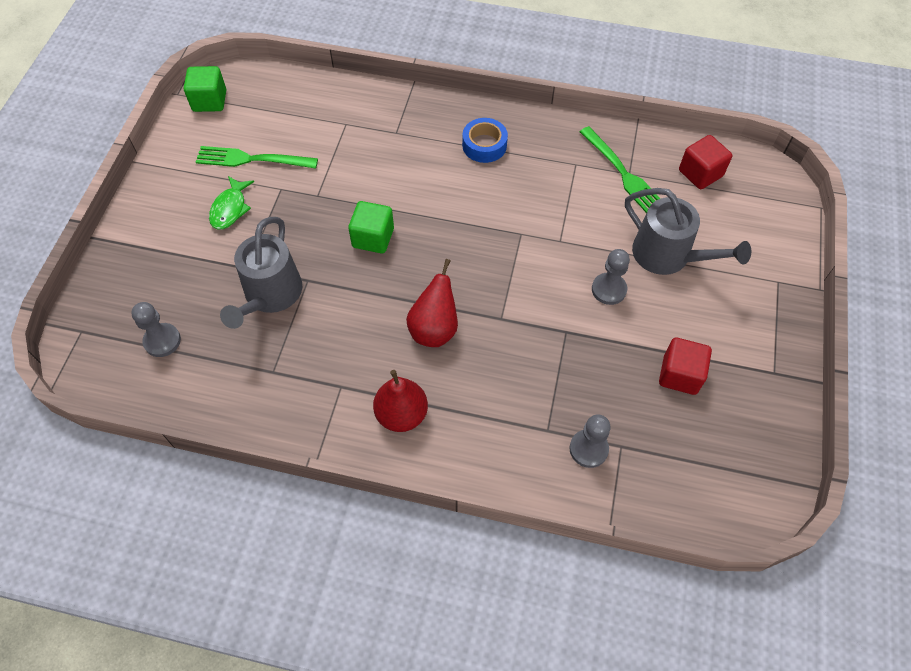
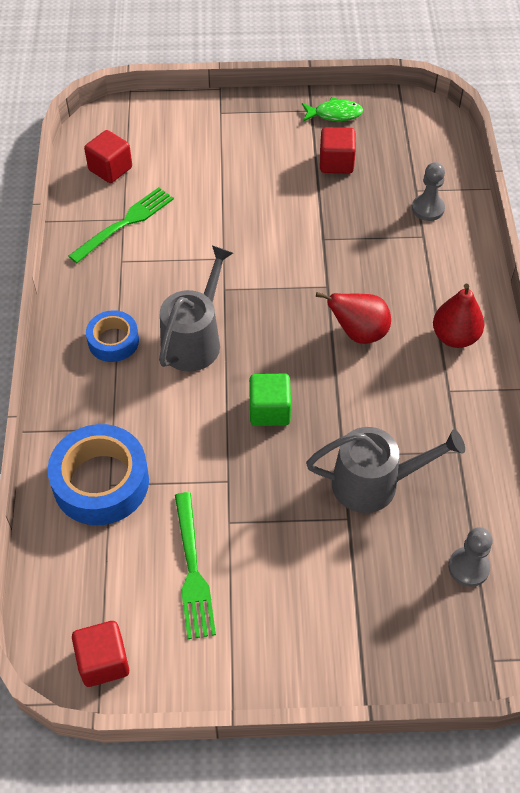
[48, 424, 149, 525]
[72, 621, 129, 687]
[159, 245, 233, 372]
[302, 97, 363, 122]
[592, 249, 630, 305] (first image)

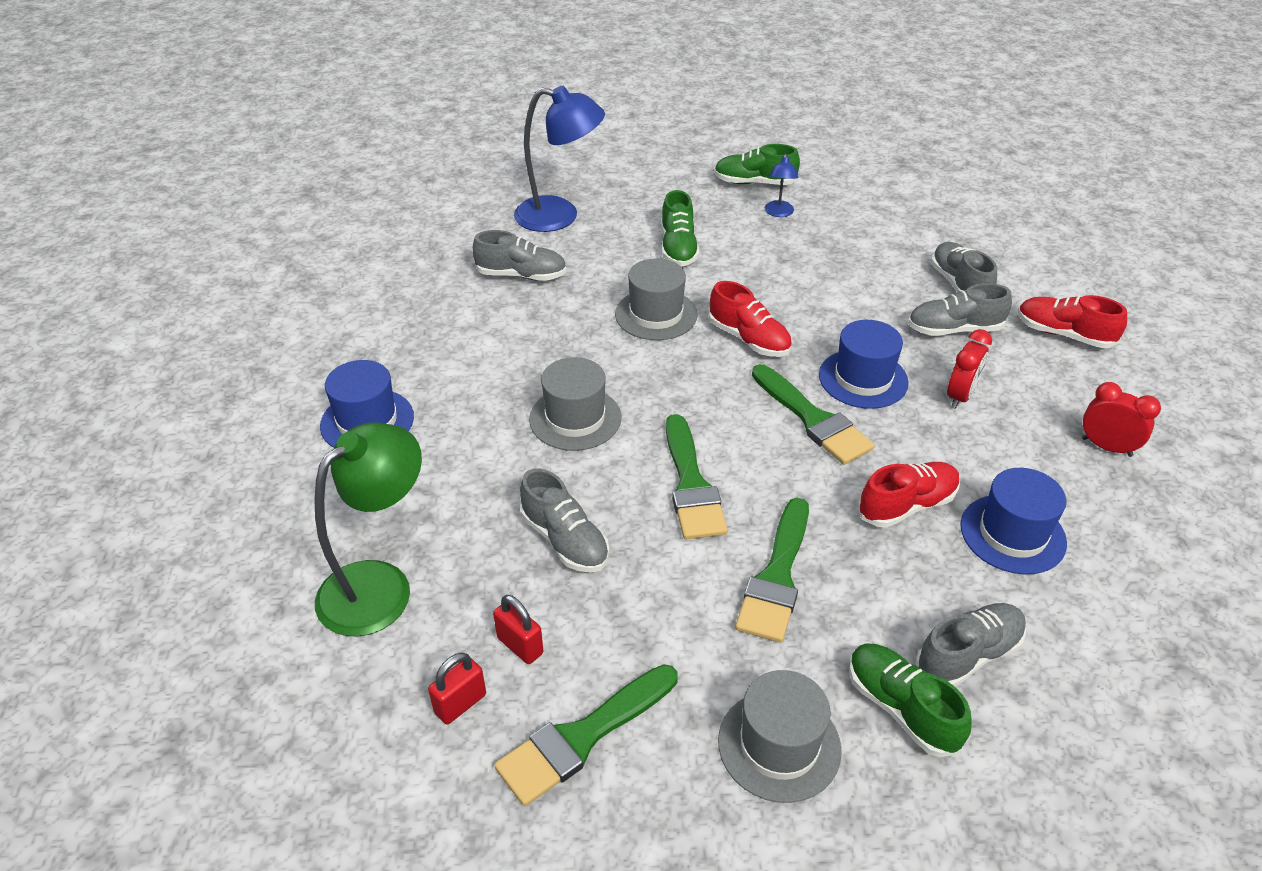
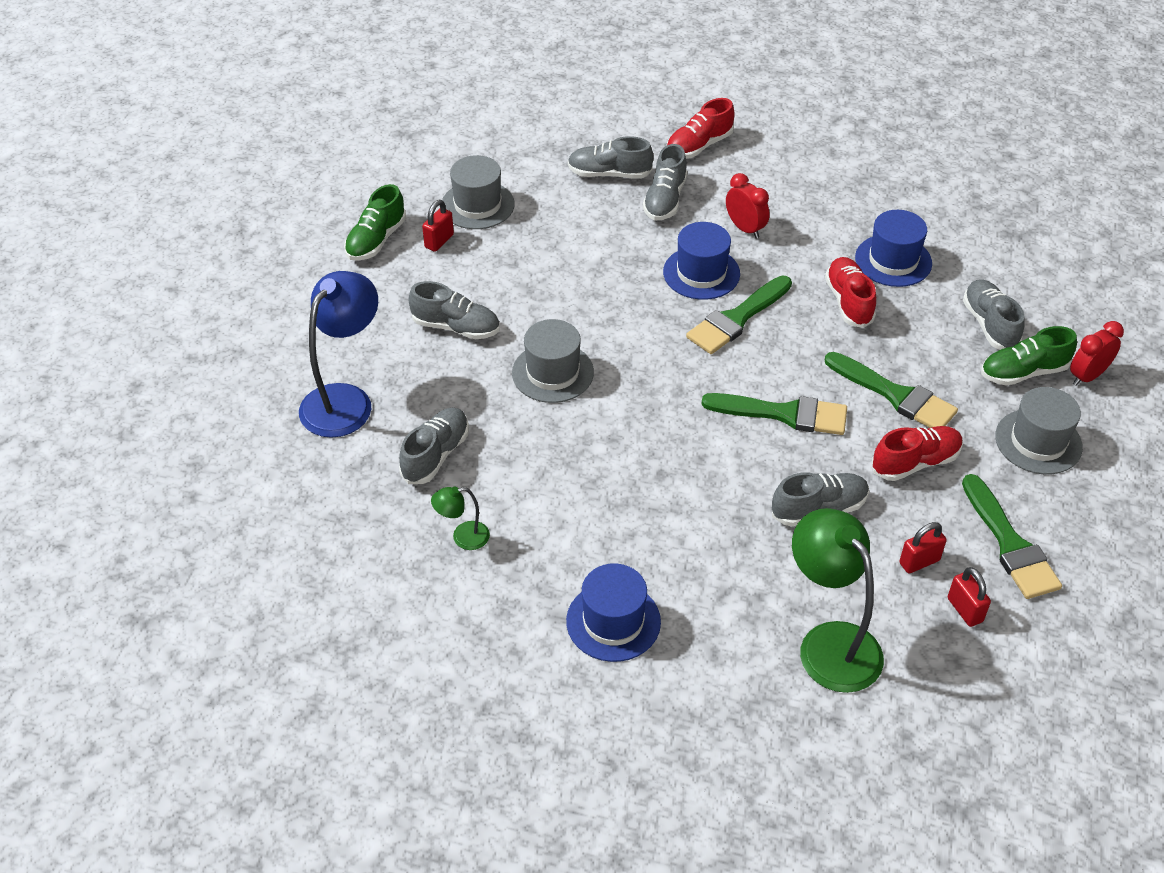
[409, 281, 500, 339]
[422, 200, 454, 252]
[431, 487, 490, 550]
[442, 155, 515, 229]
[686, 276, 792, 354]
[872, 426, 963, 481]
[1070, 321, 1124, 386]

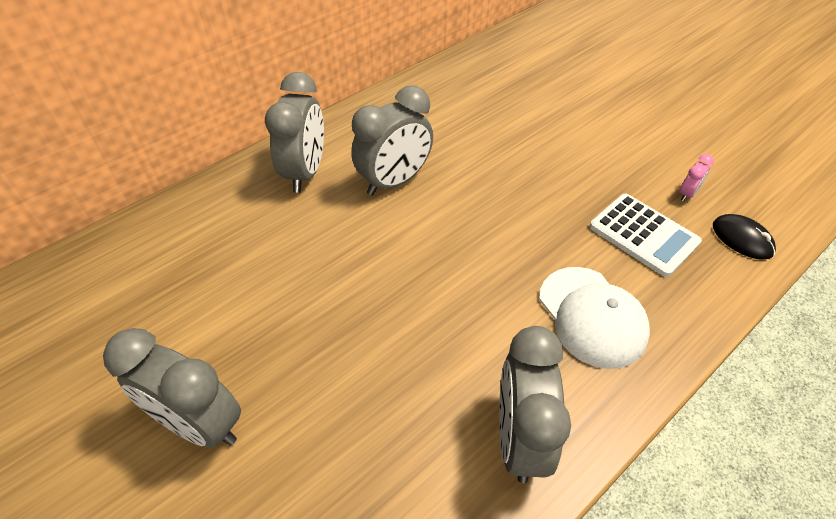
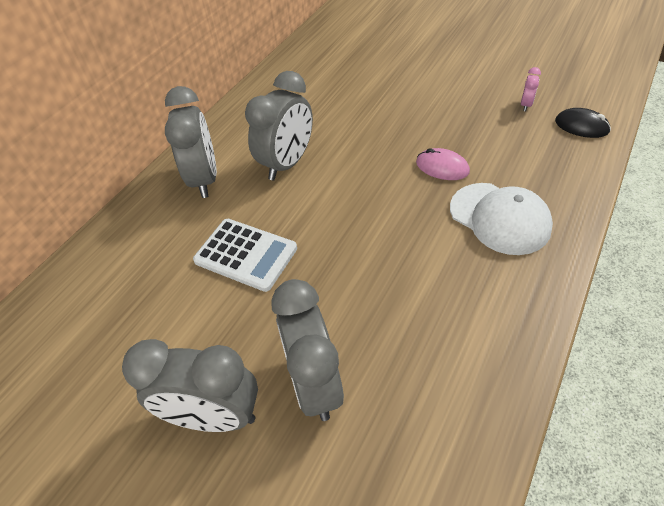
[193, 219, 297, 292]
[271, 279, 344, 421]
[416, 148, 470, 180]

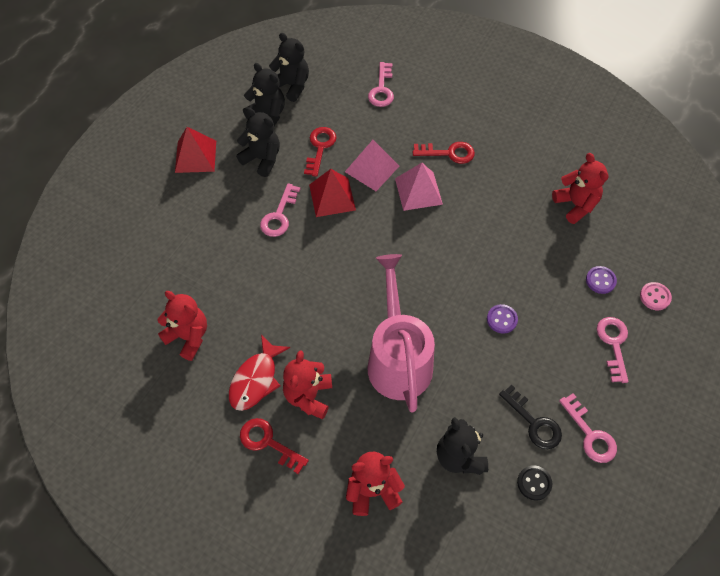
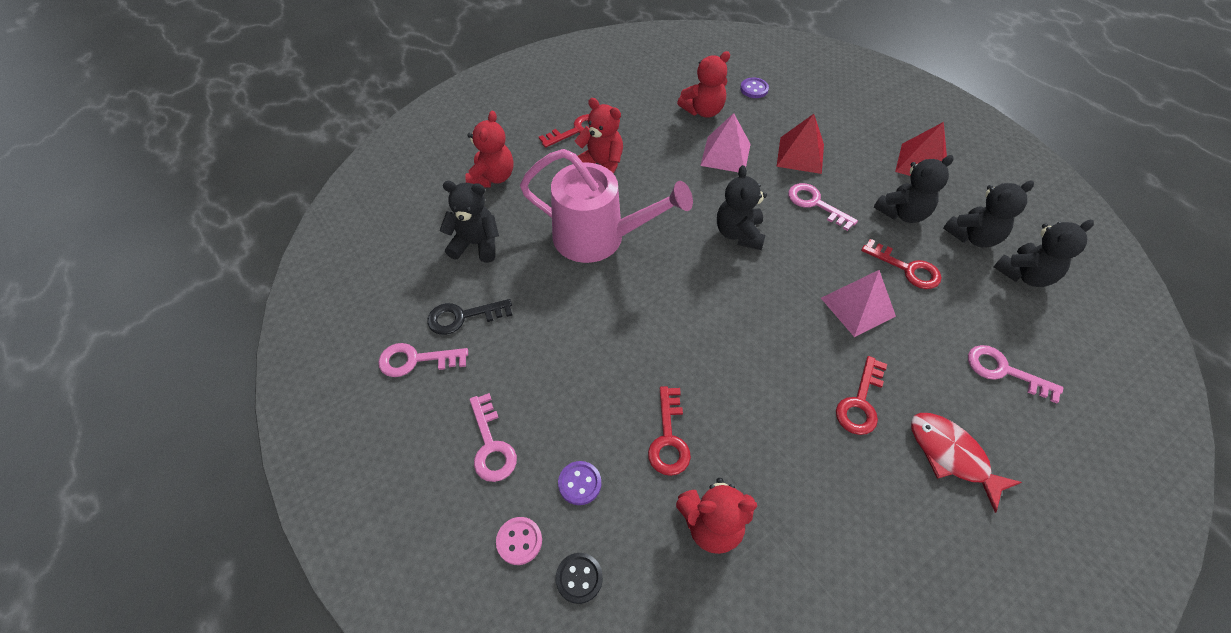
[470, 393, 517, 482]
[556, 553, 603, 604]
[648, 386, 691, 476]
[700, 113, 751, 172]
[717, 165, 767, 250]
[740, 78, 769, 98]
[776, 114, 824, 174]
[911, 413, 1022, 513]

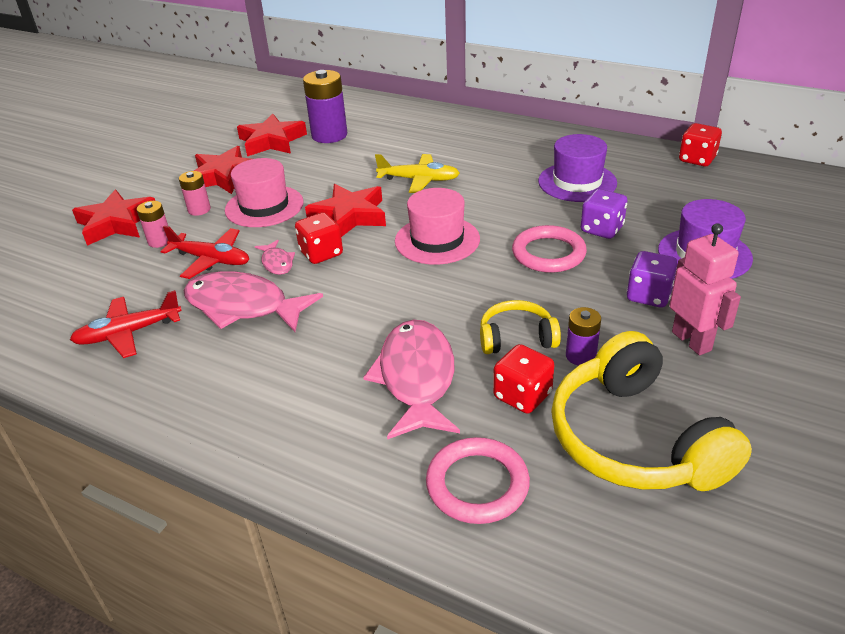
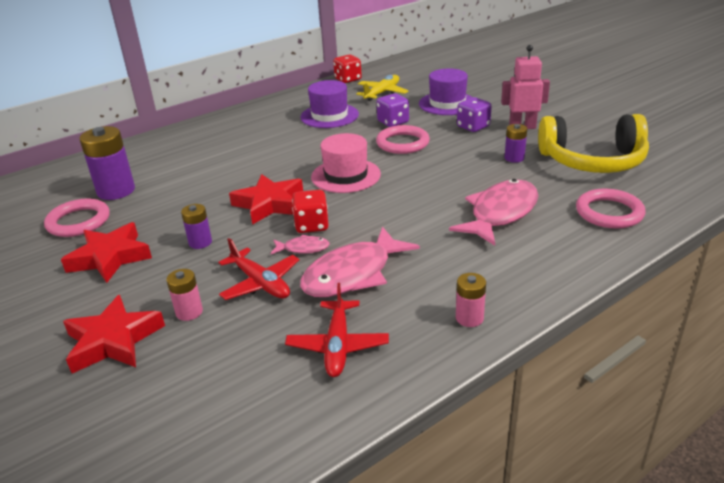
[44, 199, 110, 237]
[181, 204, 212, 249]
[218, 238, 299, 300]
[356, 75, 408, 101]
[449, 179, 538, 246]
[456, 273, 486, 327]
[480, 300, 561, 354] (first image)
[493, 344, 554, 414] (first image)

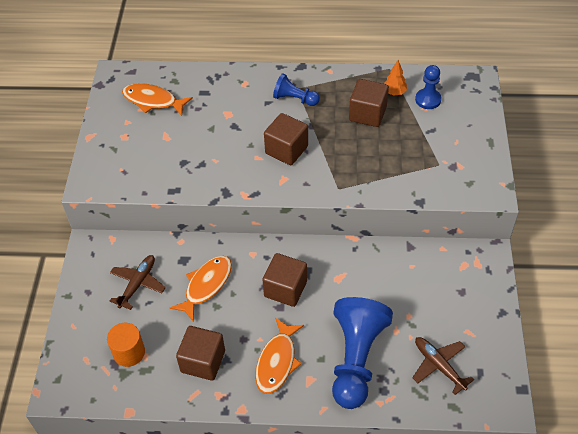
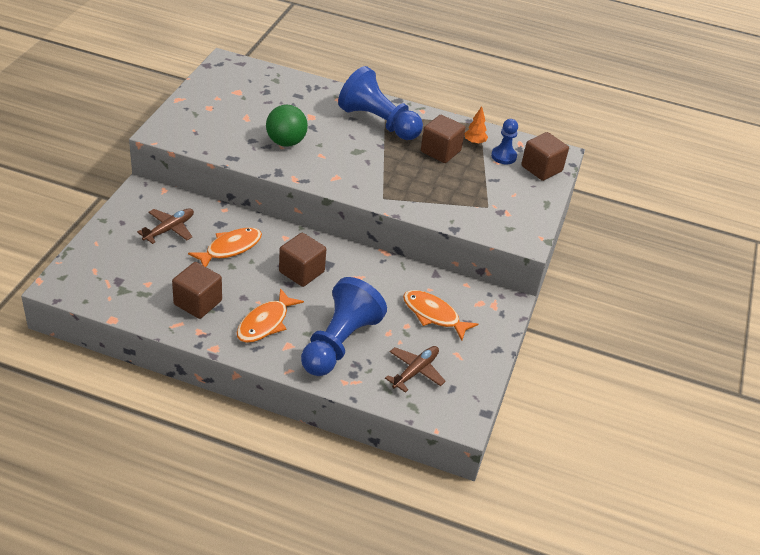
[266, 105, 308, 147]
[338, 66, 423, 140]
[385, 346, 446, 393]
[403, 290, 478, 341]
[521, 132, 569, 181]
[107, 323, 145, 367] (first image)

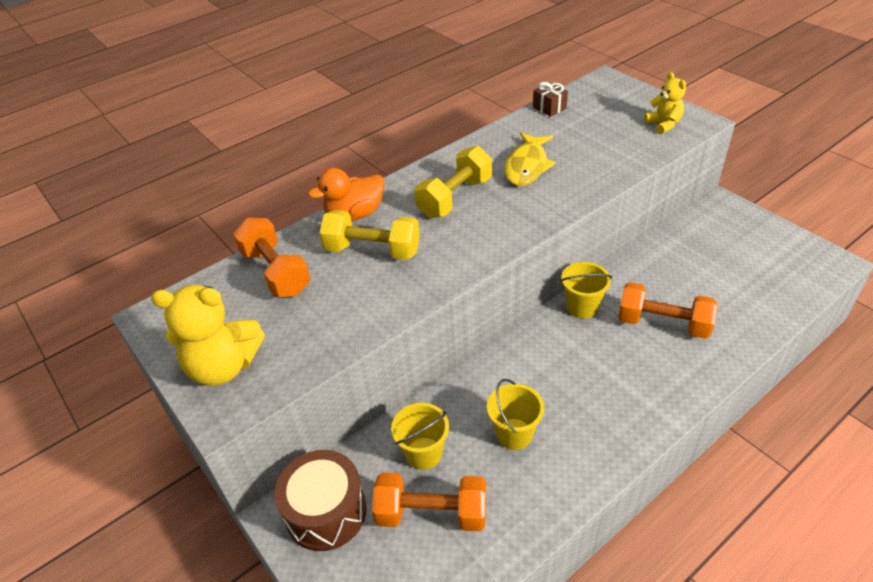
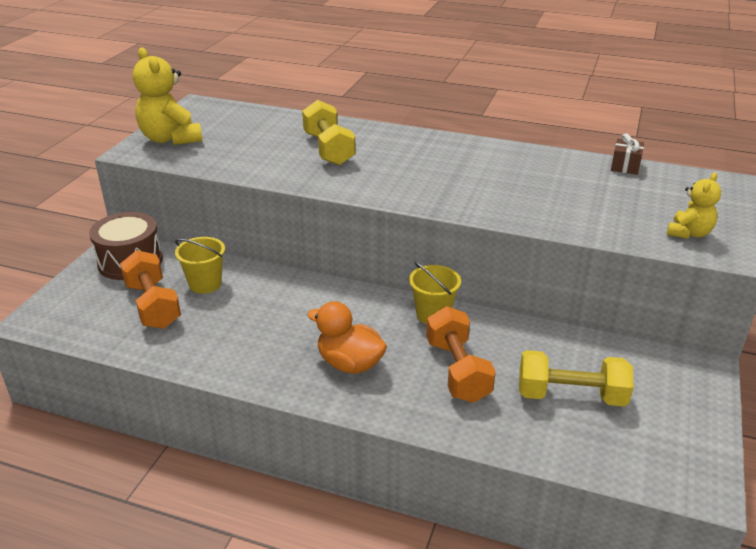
[307, 301, 387, 374]
[519, 350, 633, 407]
[233, 217, 311, 297] (first image)
[487, 379, 544, 450] (first image)
[504, 132, 556, 186] (first image)

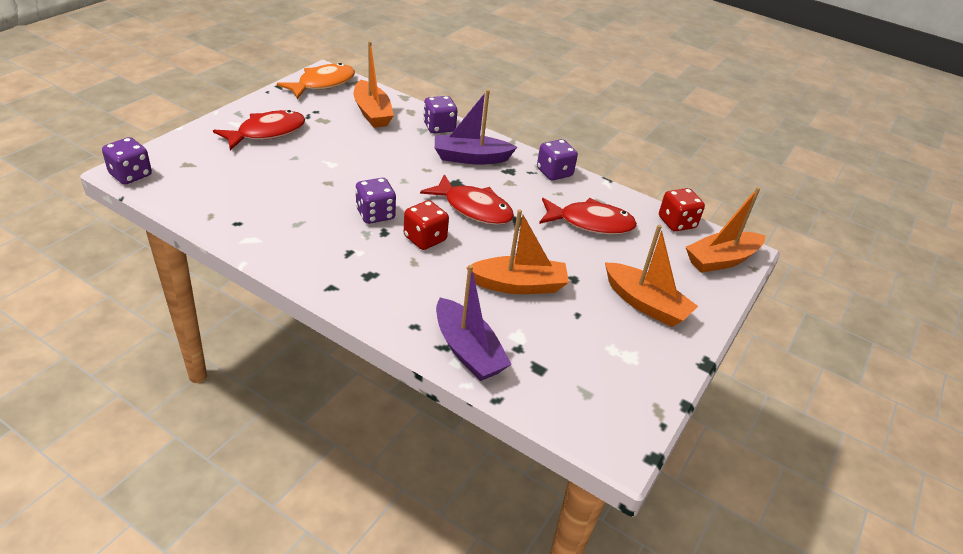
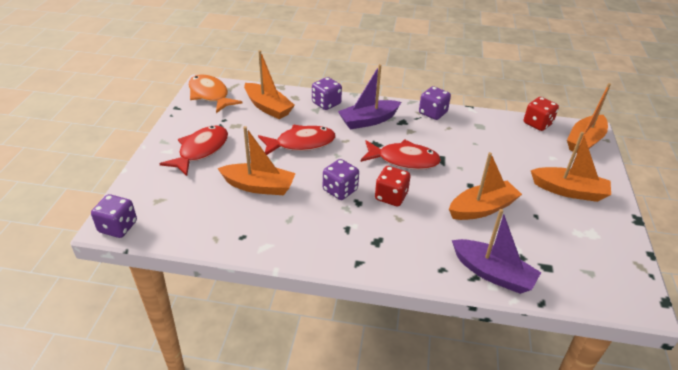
[189, 75, 243, 113]
[217, 126, 296, 195]
[258, 125, 335, 155]

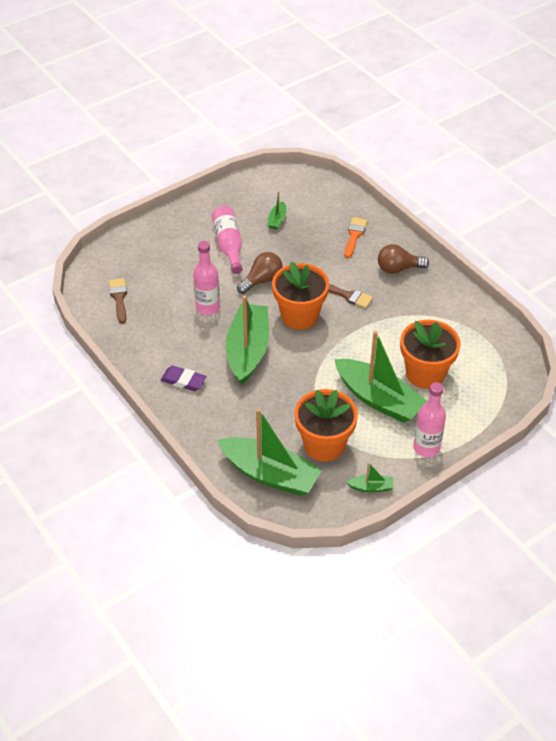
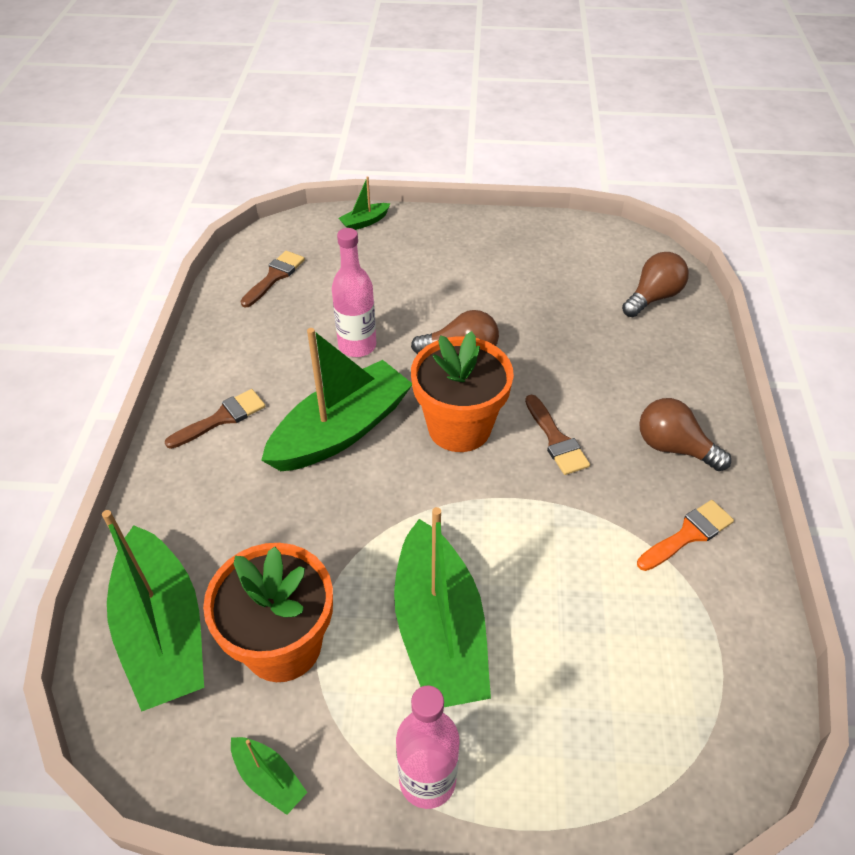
[164, 389, 265, 449]
[339, 176, 390, 230]
[622, 252, 689, 317]
[637, 500, 734, 571]
[212, 206, 243, 274] (first image)
[400, 320, 461, 389] (first image)

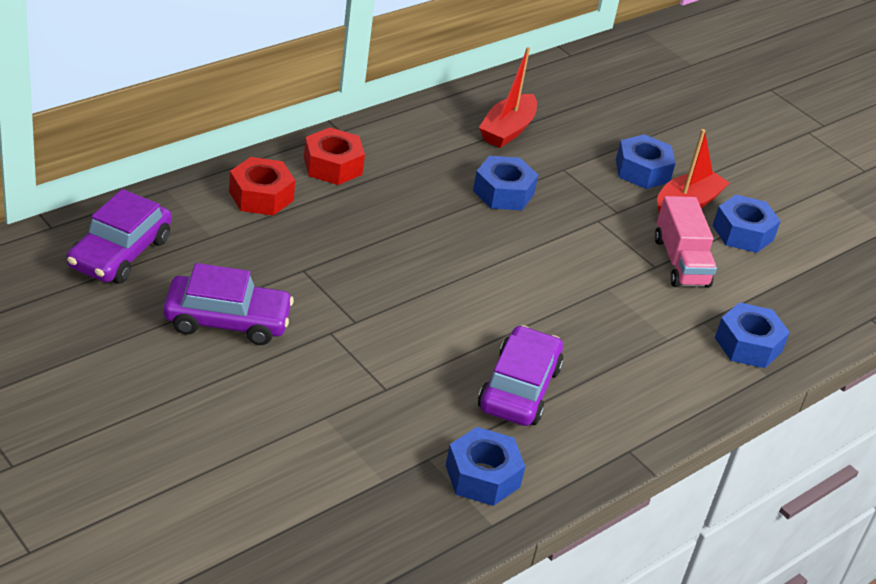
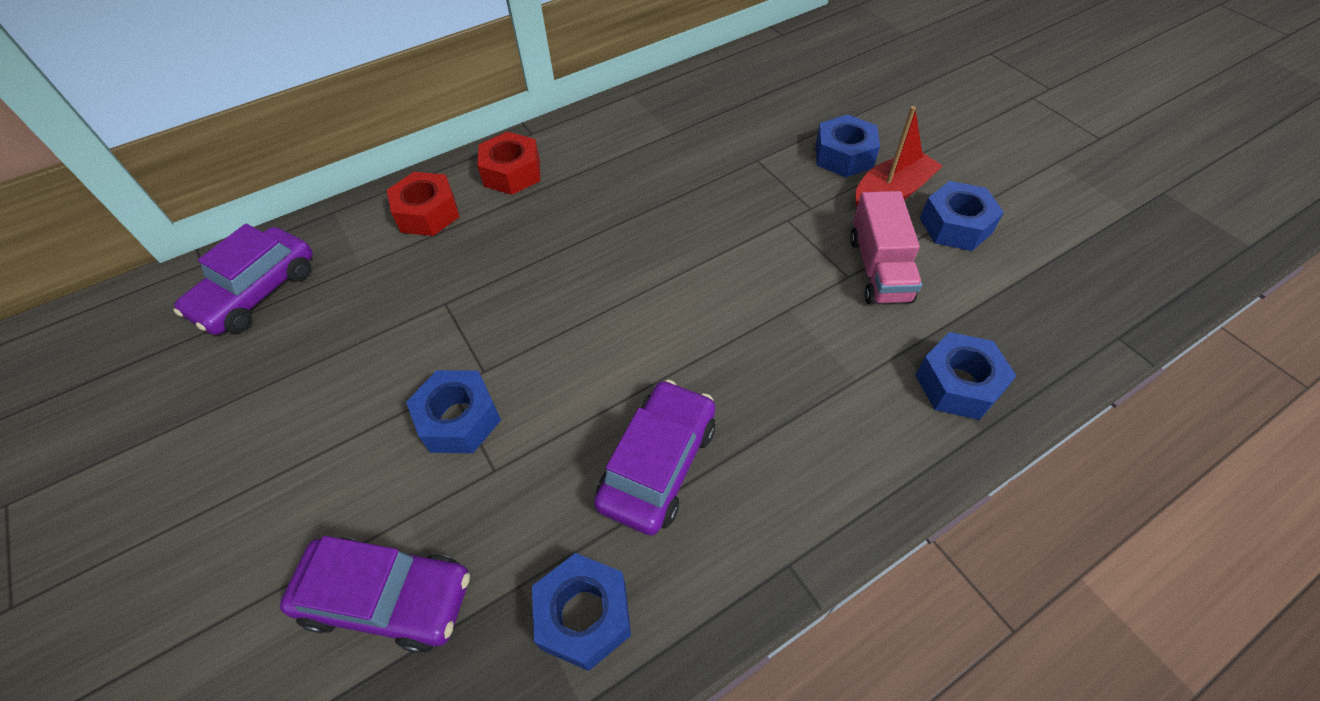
[280, 536, 470, 653]
[406, 370, 501, 453]
[479, 47, 537, 148] (first image)

